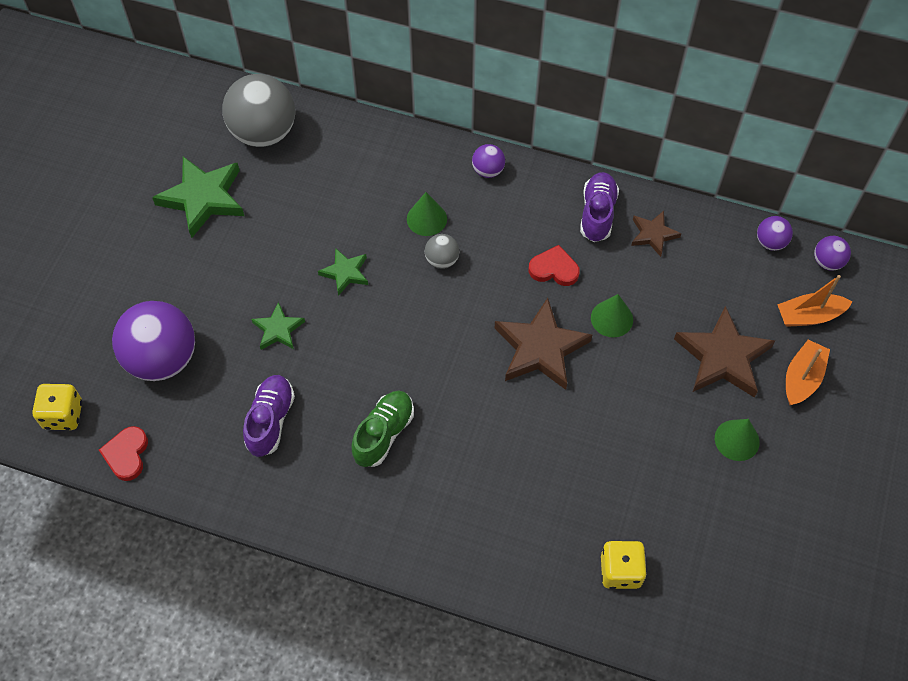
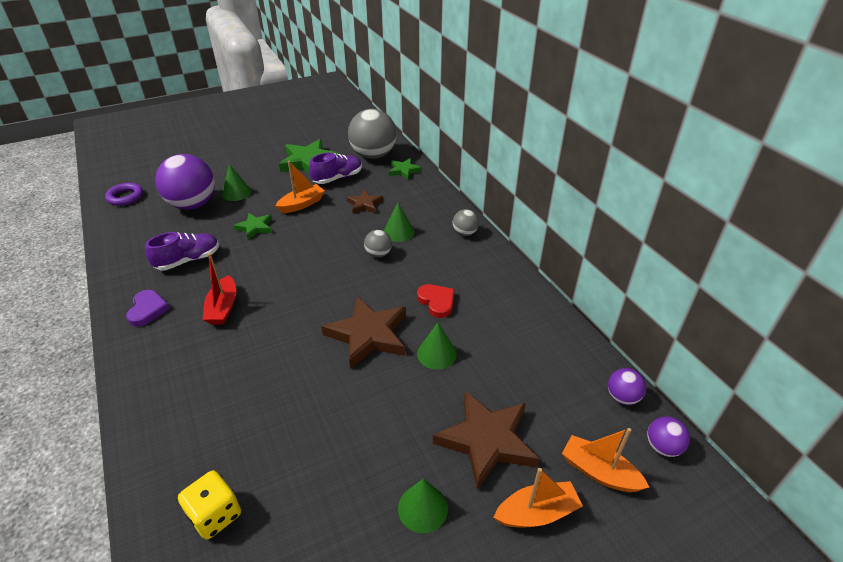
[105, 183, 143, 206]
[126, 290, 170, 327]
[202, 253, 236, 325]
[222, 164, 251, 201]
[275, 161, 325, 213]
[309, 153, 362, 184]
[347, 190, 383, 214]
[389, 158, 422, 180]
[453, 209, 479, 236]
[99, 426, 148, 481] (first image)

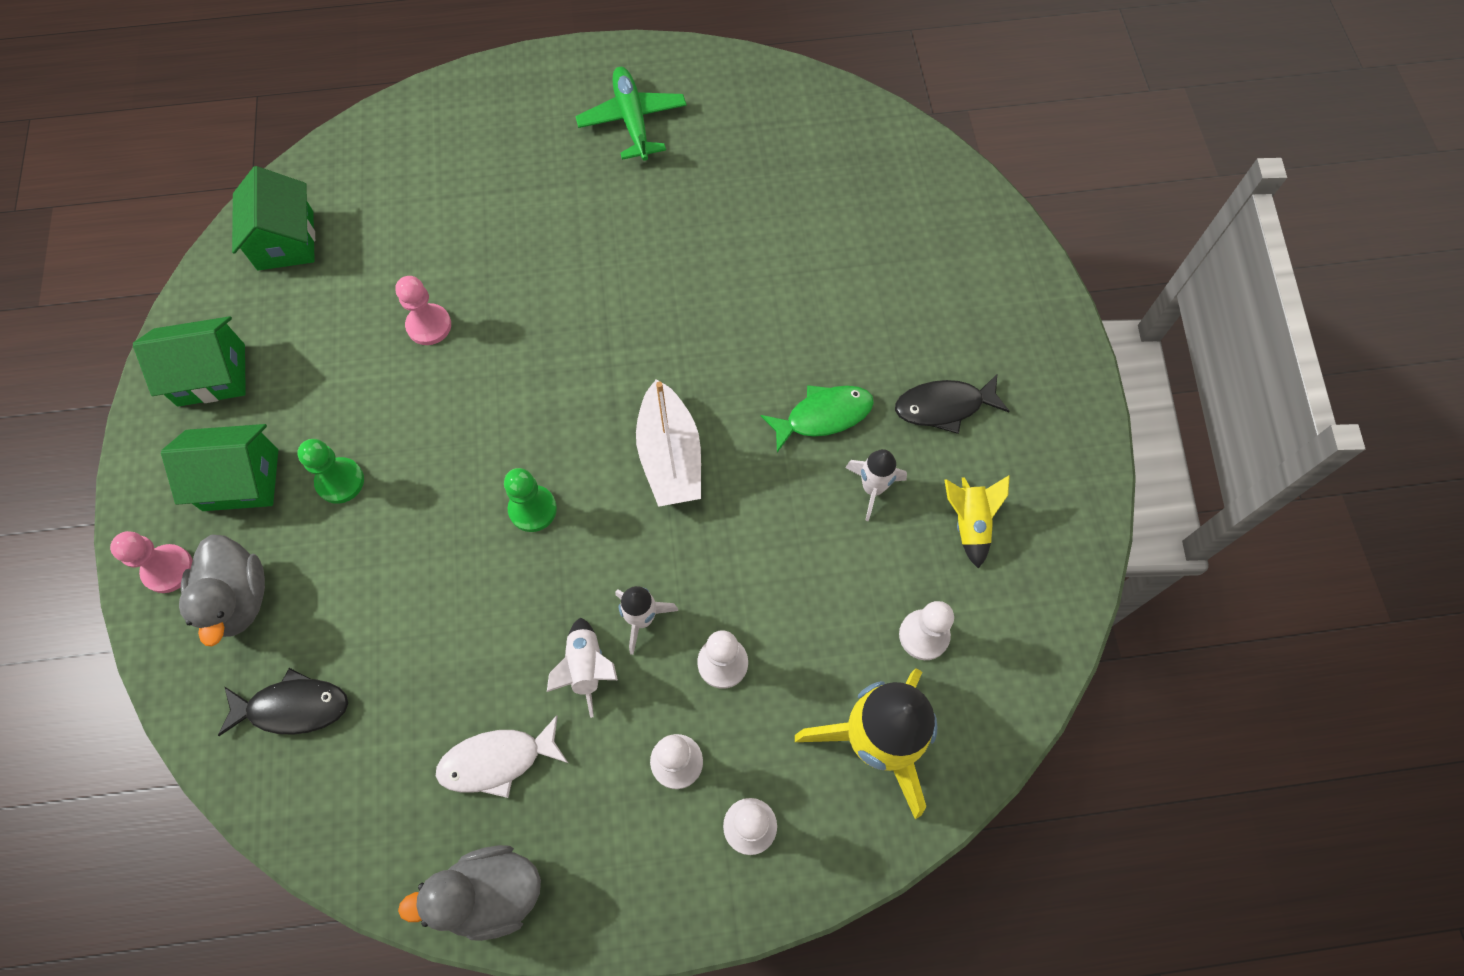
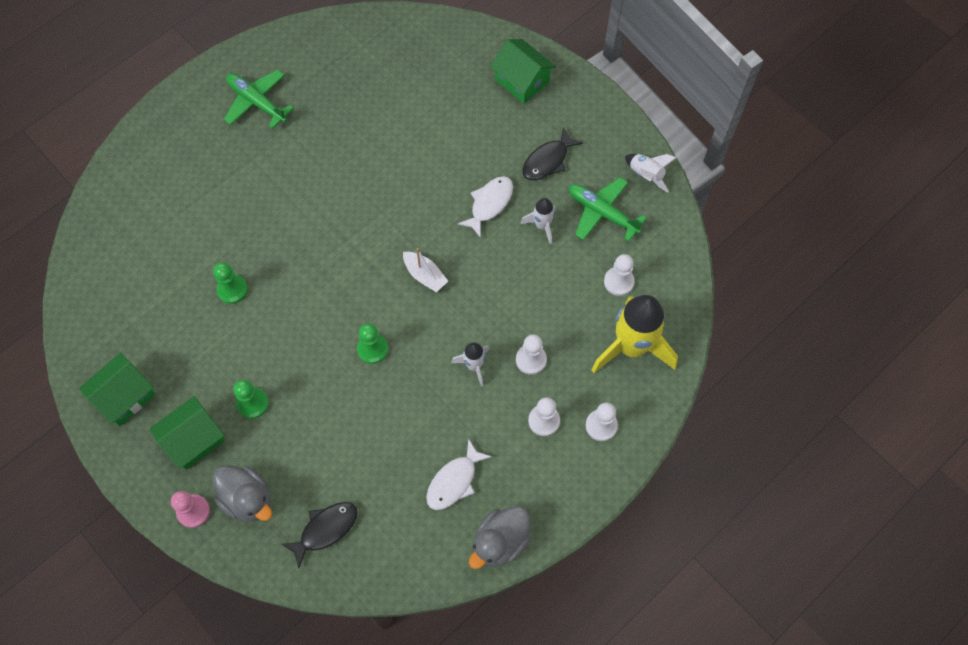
[213, 262, 248, 304]
[403, 248, 448, 293]
[458, 176, 513, 238]
[490, 39, 556, 104]
[569, 177, 646, 242]
[625, 154, 677, 193]

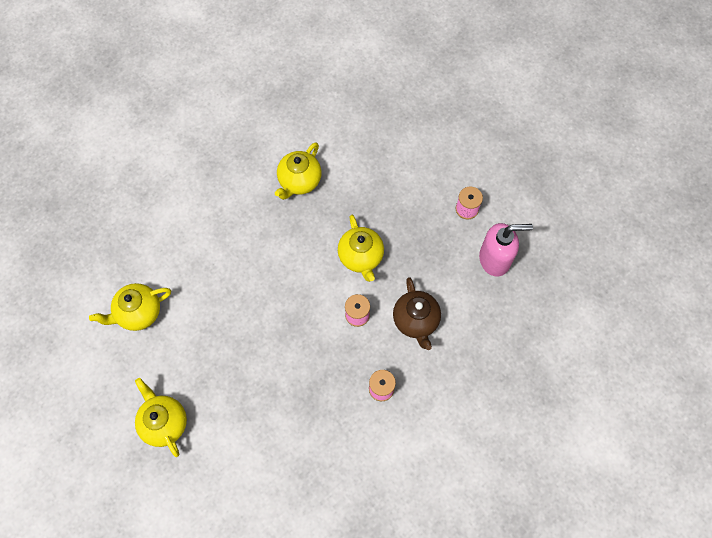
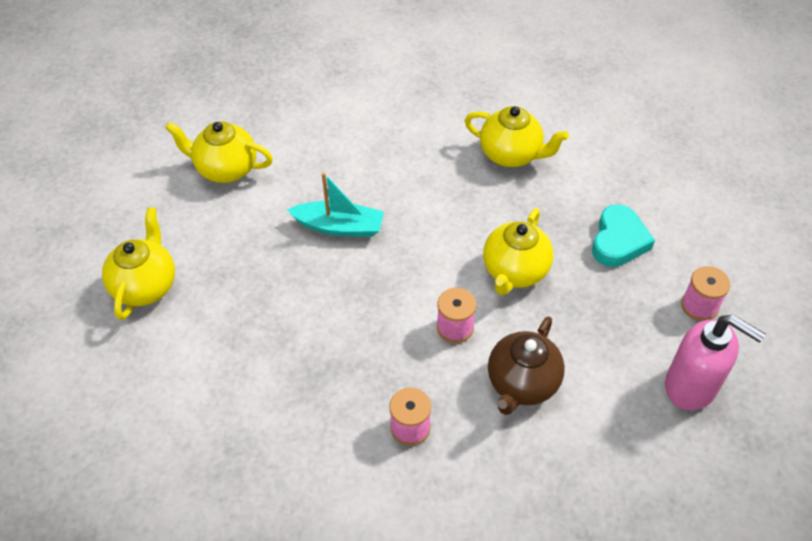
[287, 172, 384, 237]
[465, 106, 569, 167]
[592, 204, 655, 267]

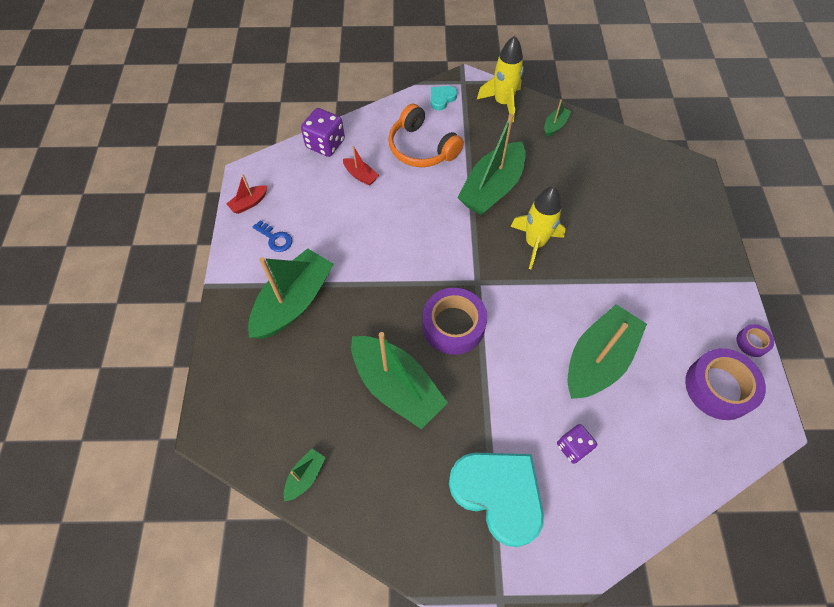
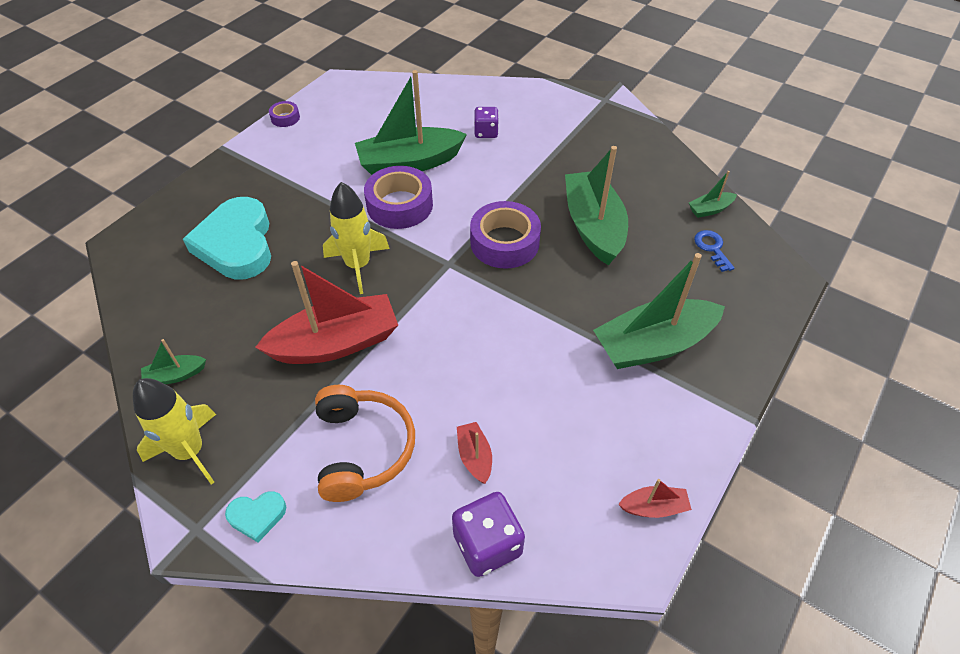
[183, 197, 271, 279]
[255, 261, 398, 364]
[364, 166, 433, 229]
[694, 230, 734, 272]

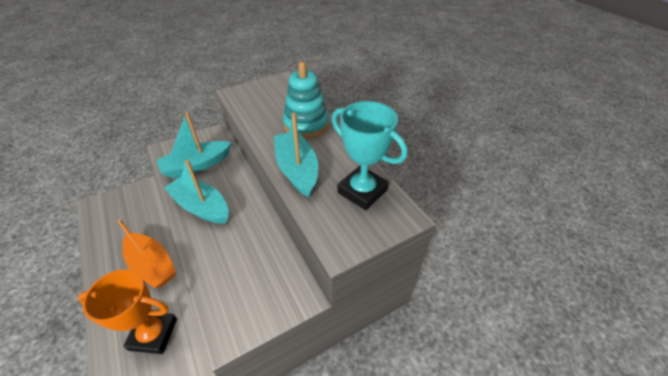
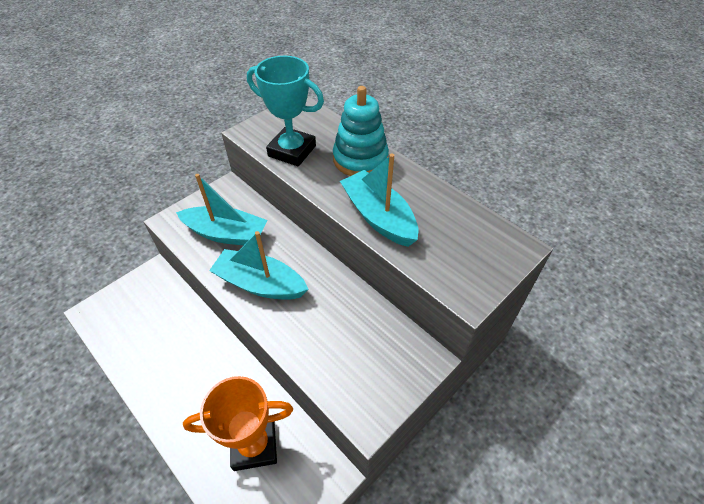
[176, 174, 267, 245]
[247, 56, 324, 166]
[117, 219, 177, 288] (first image)

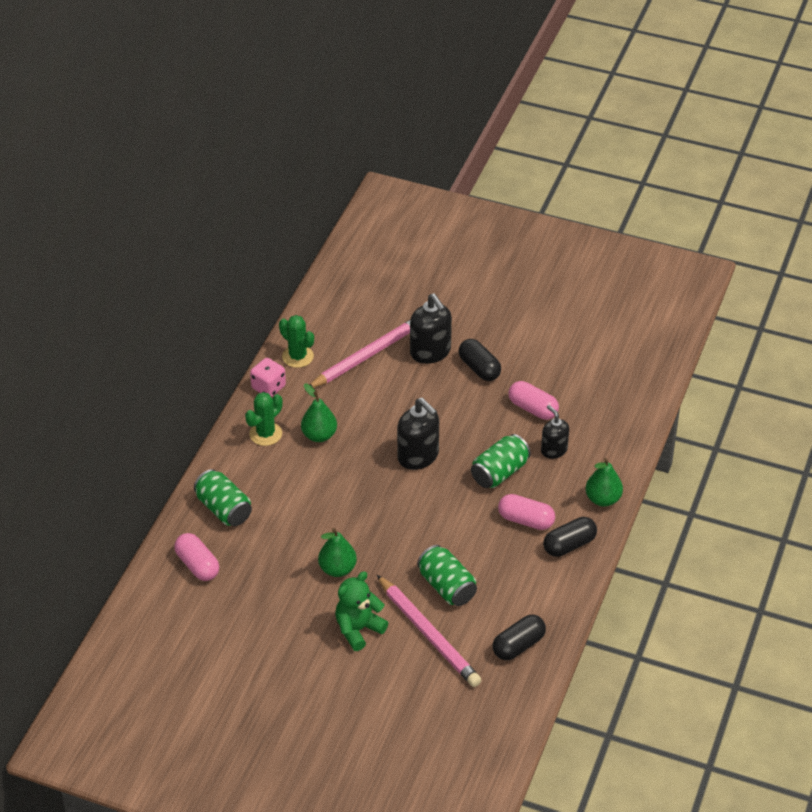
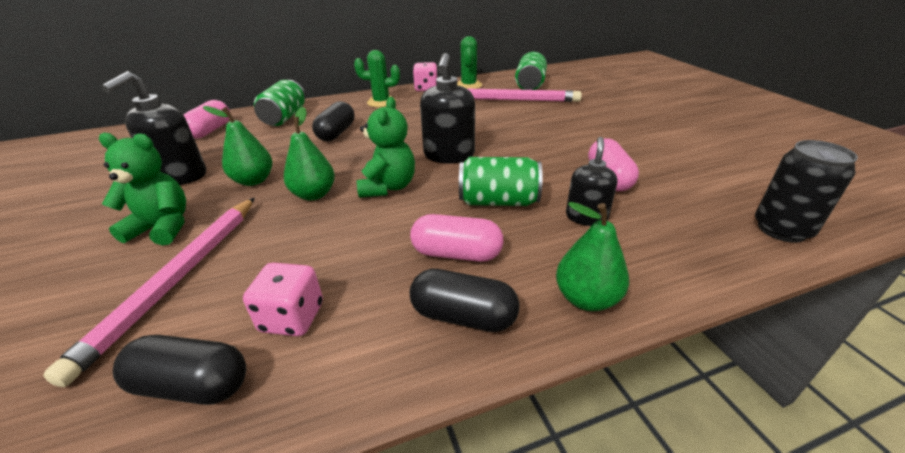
[101, 71, 206, 185]
[243, 263, 323, 336]
[284, 107, 335, 201]
[312, 101, 355, 141]
[357, 97, 415, 198]
[410, 214, 504, 262]
[515, 52, 547, 90]
[755, 140, 858, 243]

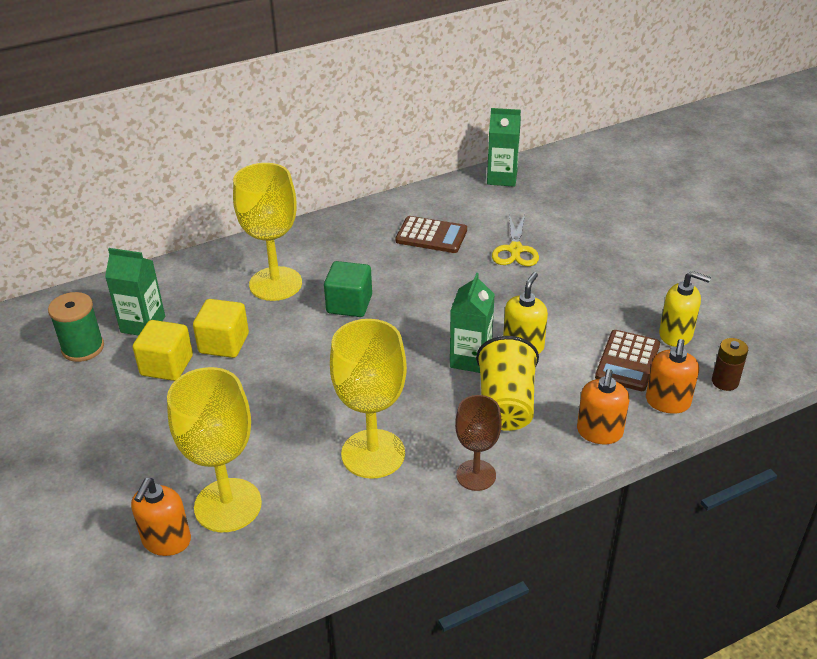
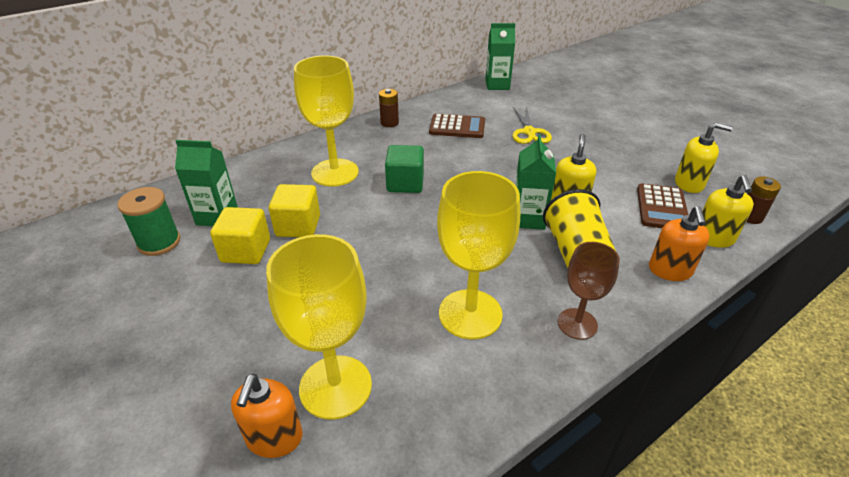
[379, 89, 399, 127]
[702, 175, 754, 248]

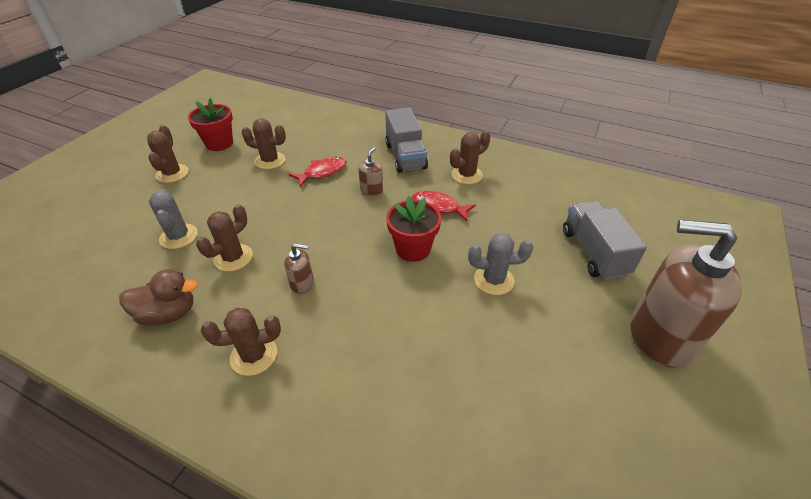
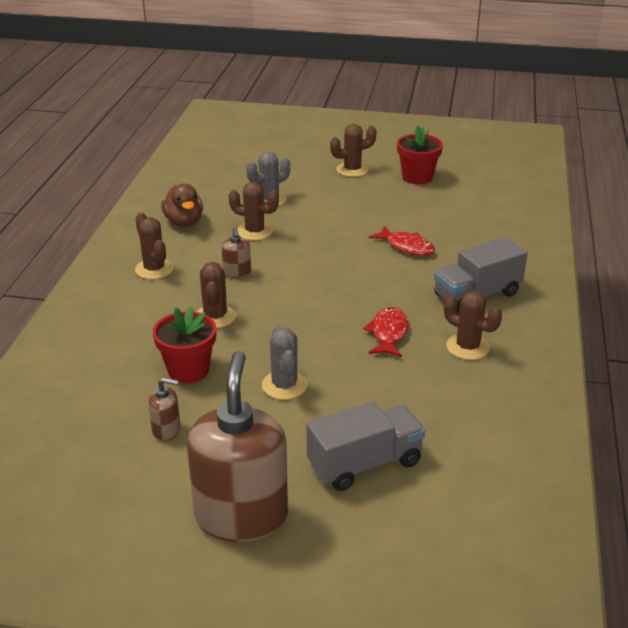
[148, 378, 180, 441]
[153, 306, 216, 383]
[197, 262, 236, 328]

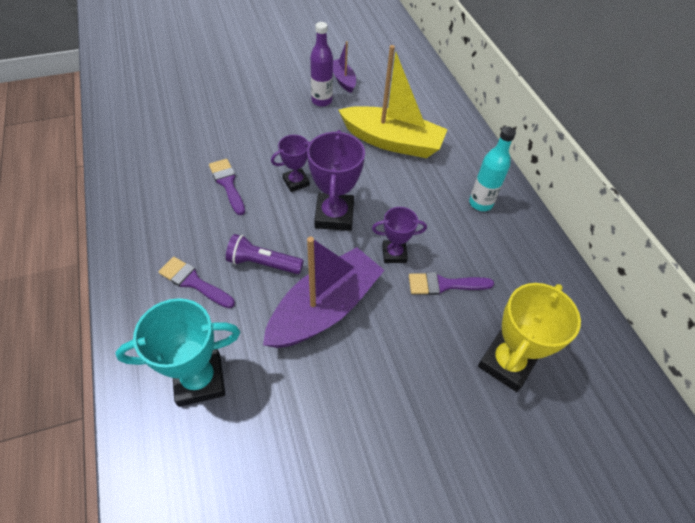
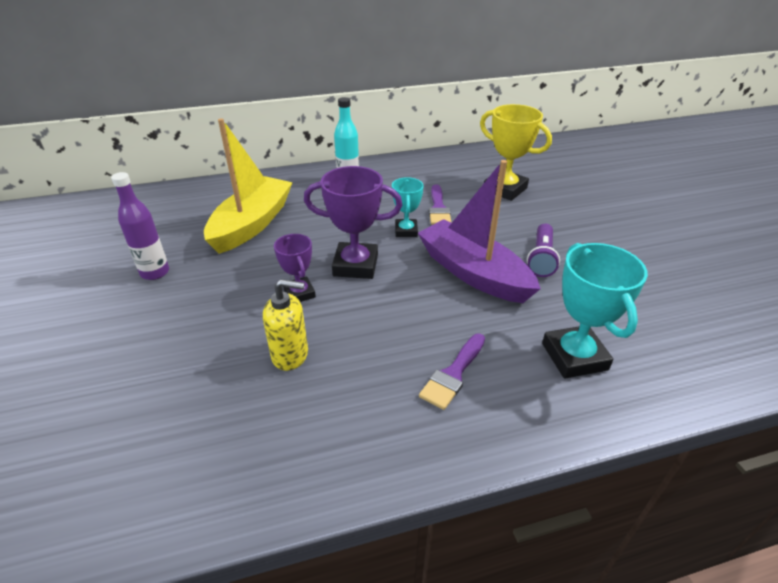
[263, 279, 308, 371]
[392, 177, 424, 237]
[527, 224, 560, 277]
[333, 41, 356, 93] (first image)

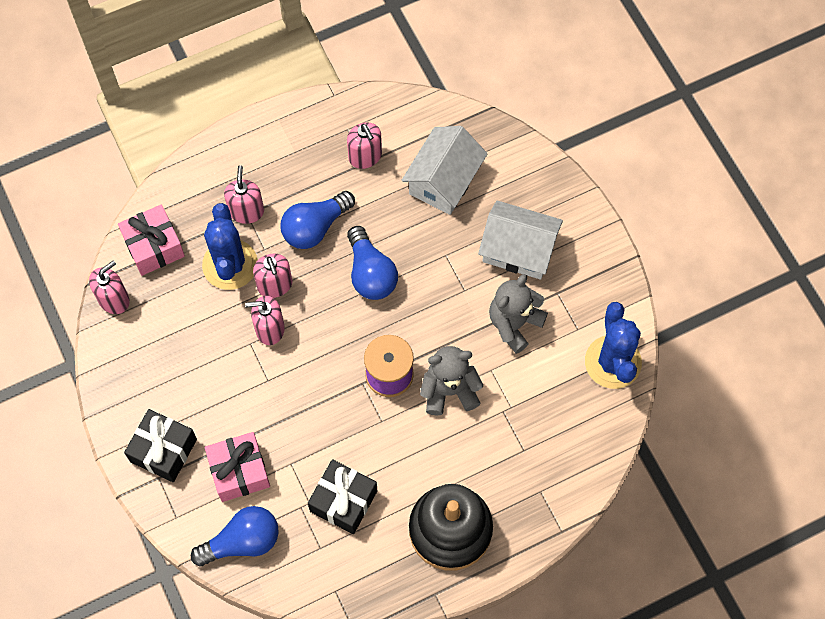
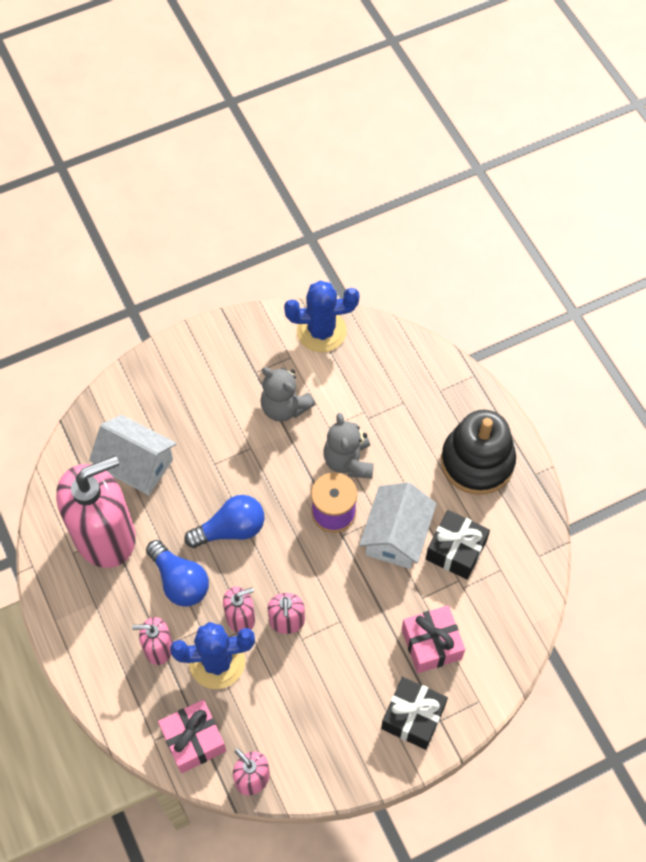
[56, 455, 136, 568]
[359, 482, 437, 569]
[191, 506, 279, 567] (first image)

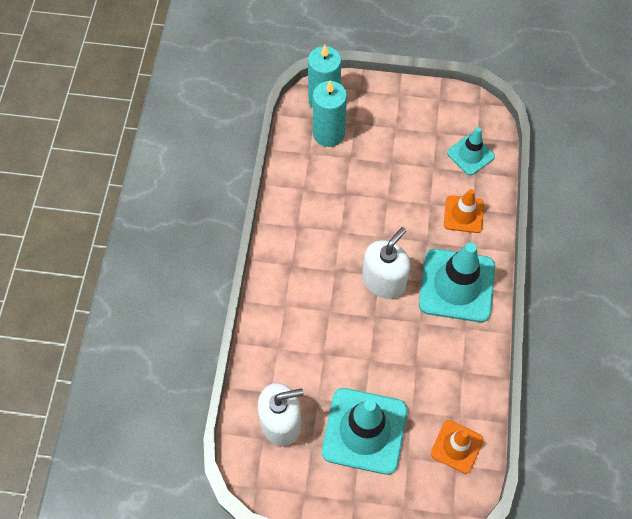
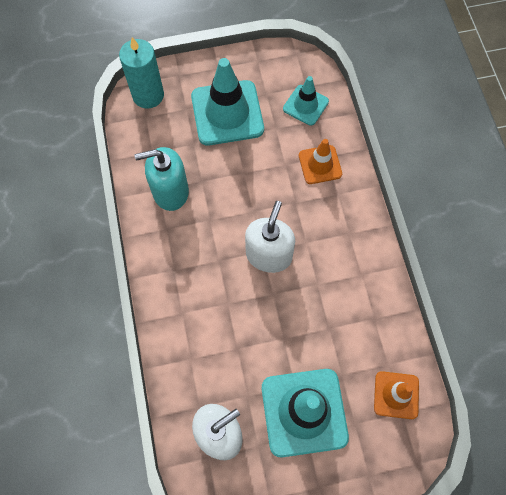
[134, 147, 189, 211]
[191, 58, 264, 146]
[313, 80, 347, 147] (first image)

